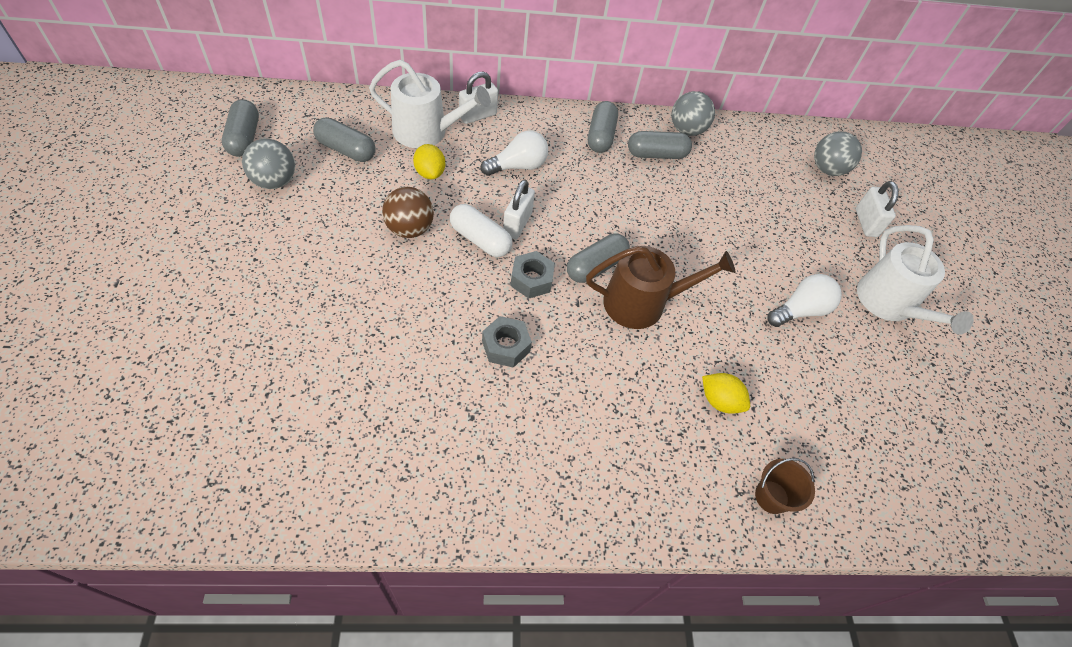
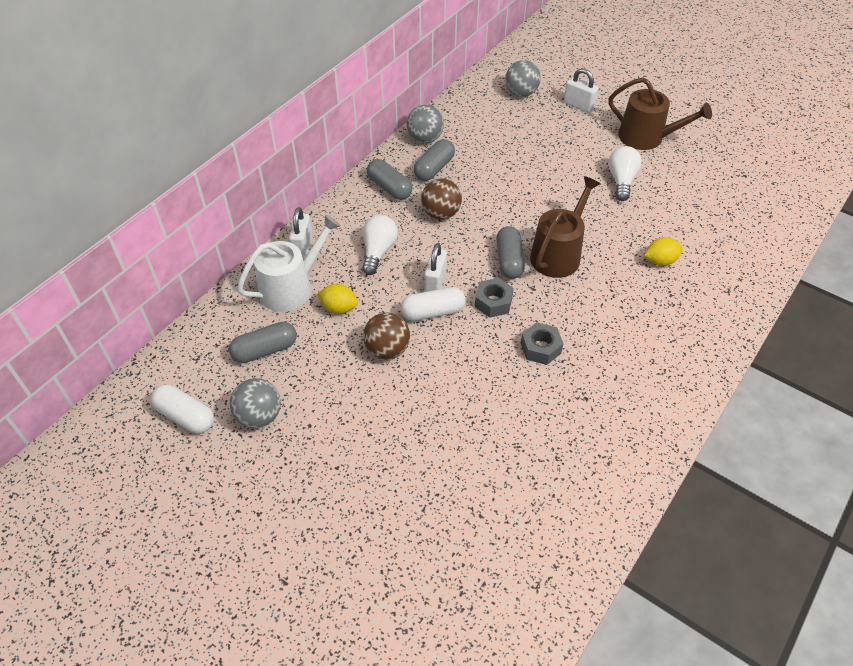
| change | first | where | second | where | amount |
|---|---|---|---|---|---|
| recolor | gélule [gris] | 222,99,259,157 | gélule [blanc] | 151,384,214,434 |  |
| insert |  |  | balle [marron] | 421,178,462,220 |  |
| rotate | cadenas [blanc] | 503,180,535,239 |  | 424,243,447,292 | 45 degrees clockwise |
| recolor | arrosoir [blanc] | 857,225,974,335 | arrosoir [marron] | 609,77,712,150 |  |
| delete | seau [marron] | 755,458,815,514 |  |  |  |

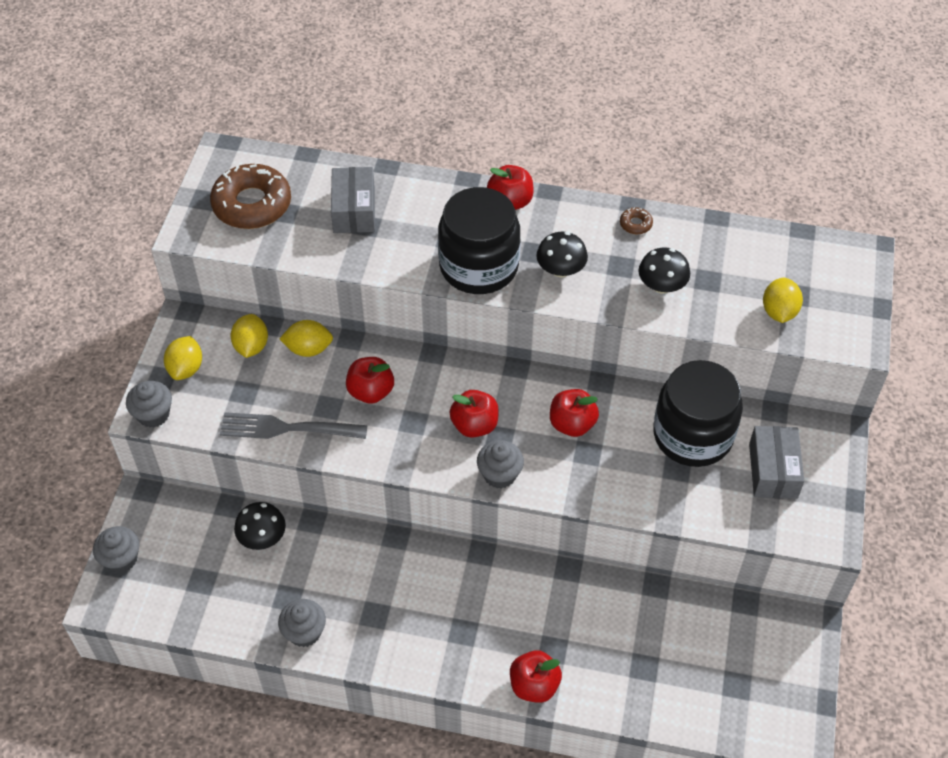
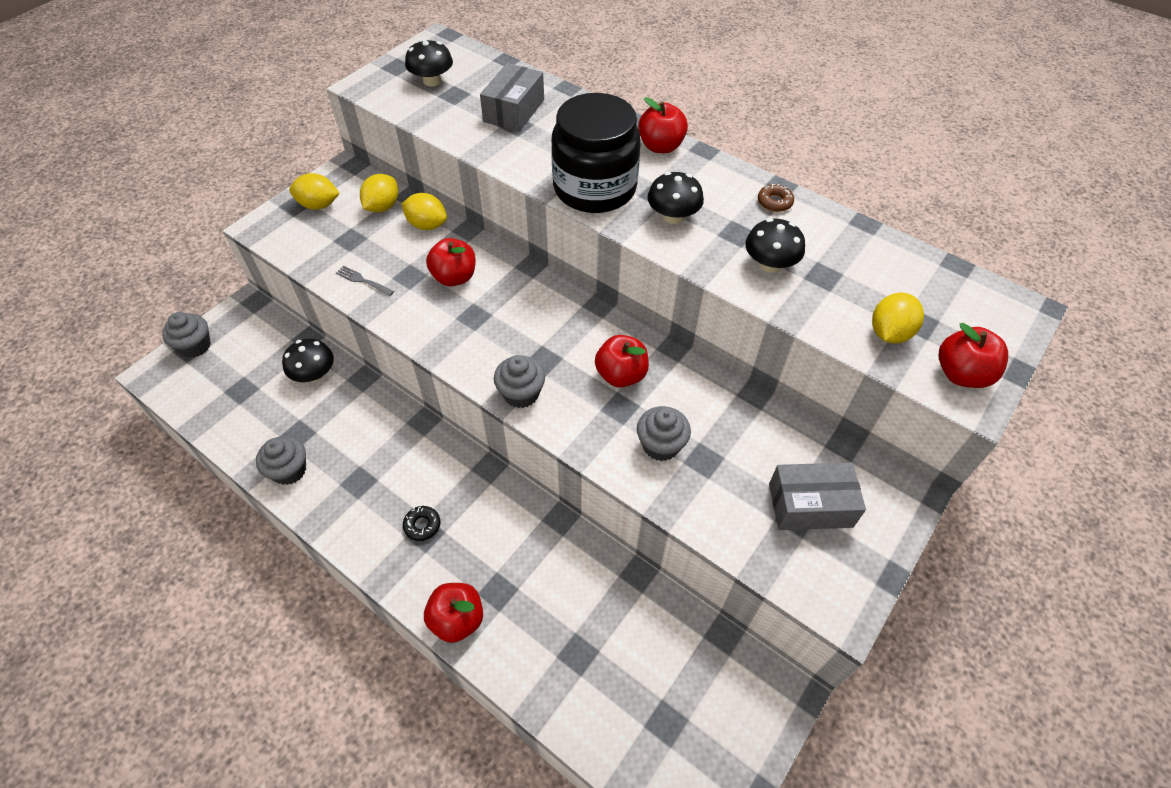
| change | first | where | second | where | amount |
|---|---|---|---|---|---|
| rotate | citron [jaune] | 164,336,202,380 |  | 289,173,340,210 | 60 degrees clockwise |
| resize | fourchette [gris] | 220,412,368,439 |  | 336,266,394,296 | x0.47 |
| insert |  |  | beignet [noir] | 403,506,440,541 |  |
| replace | beignet [marron] | 210,164,291,229 | champignon [noir] | 405,39,453,87 |  |
| move | muffin [gris] | 126,381,172,428 |  | 637,406,691,461 |  |
| rotate | boîte [gris] | 749,426,804,499 |  | 769,462,866,530 | 60 degrees clockwise |
| move | pomme [rouge] | 449,390,499,438 |  | 939,323,1008,388 |  |
| delete | bocal [noir] | 653,360,743,467 |  |  |  |

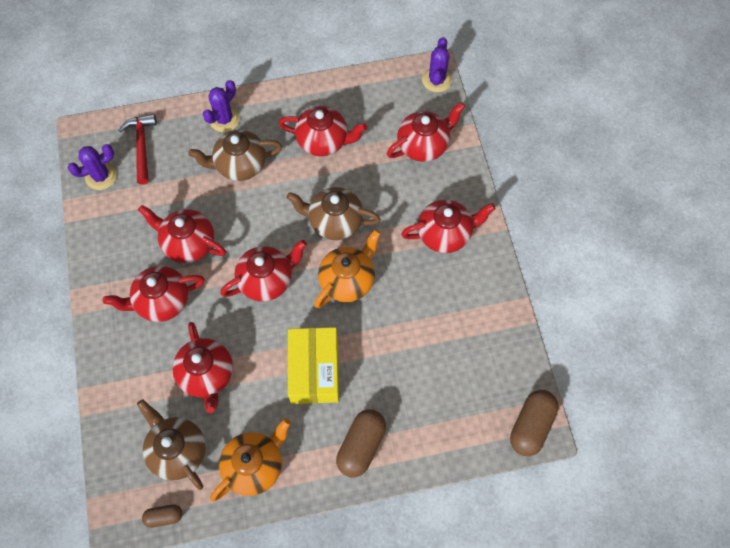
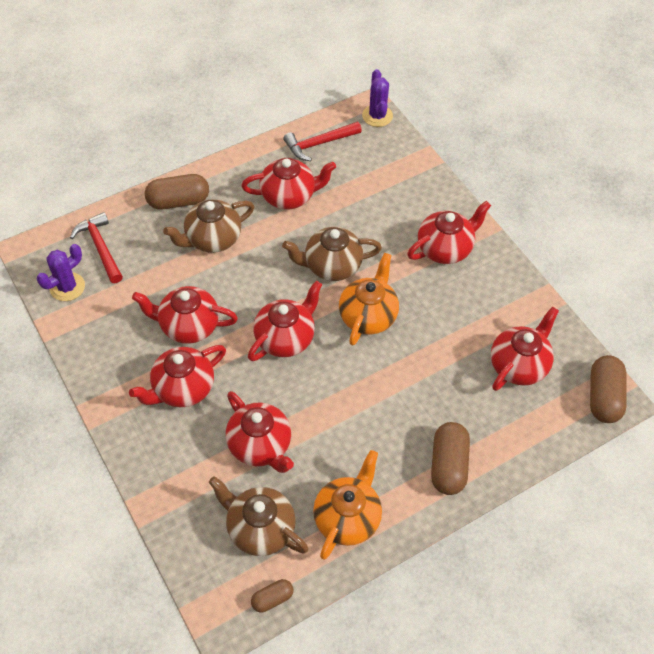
| change | first | where | second | where | amount |
|---|---|---|---|---|---|
| replace | cactus [violet] | 202,80,240,132 | gélule [marron] | 145,174,209,210 |  |
| insert |  |  | marteau [rouge] | 283,122,362,161 |  |
| move | théière [rouge] | 387,102,465,162 |  | 491,306,559,391 |  |
| delete | boîte [jaune] | 288,327,339,404 |  |  |  |

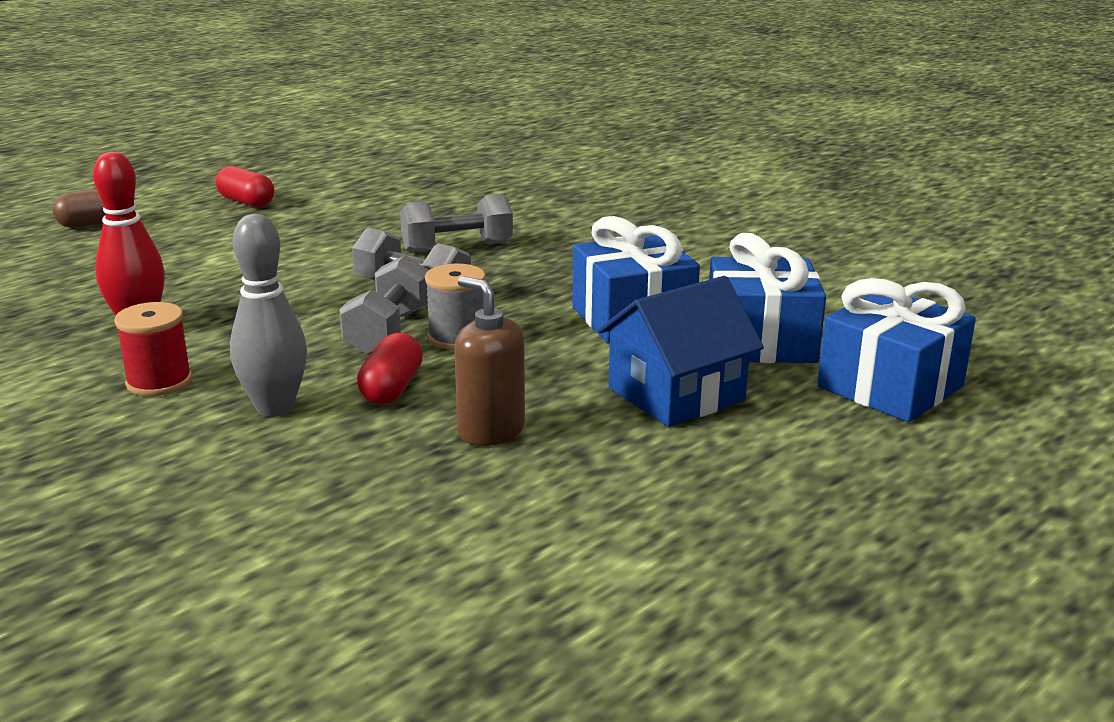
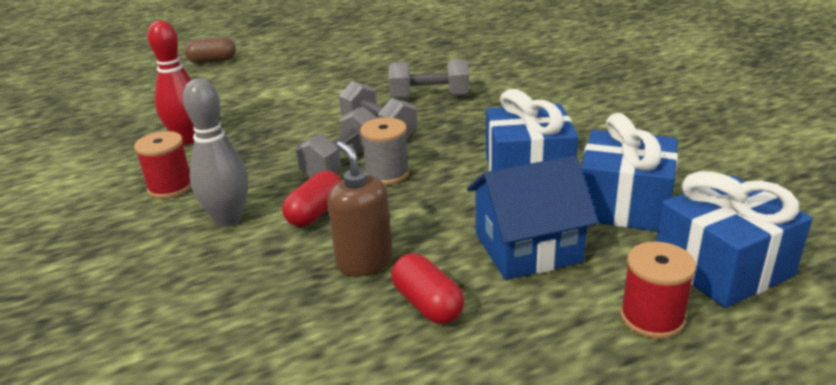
| change | first | where | second | where | amount |
|---|---|---|---|---|---|
| move | gélule [rouge] | 215,166,274,207 |  | 391,253,465,324 |  |
| insert |  |  | bobine [rouge] | 620,242,696,339 |  |

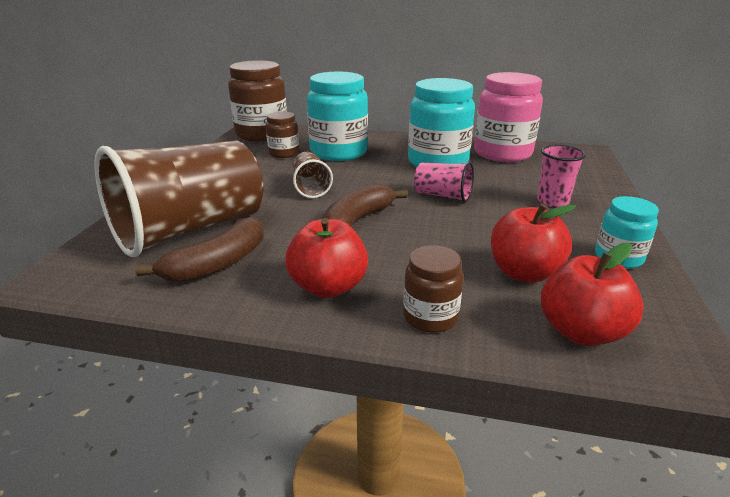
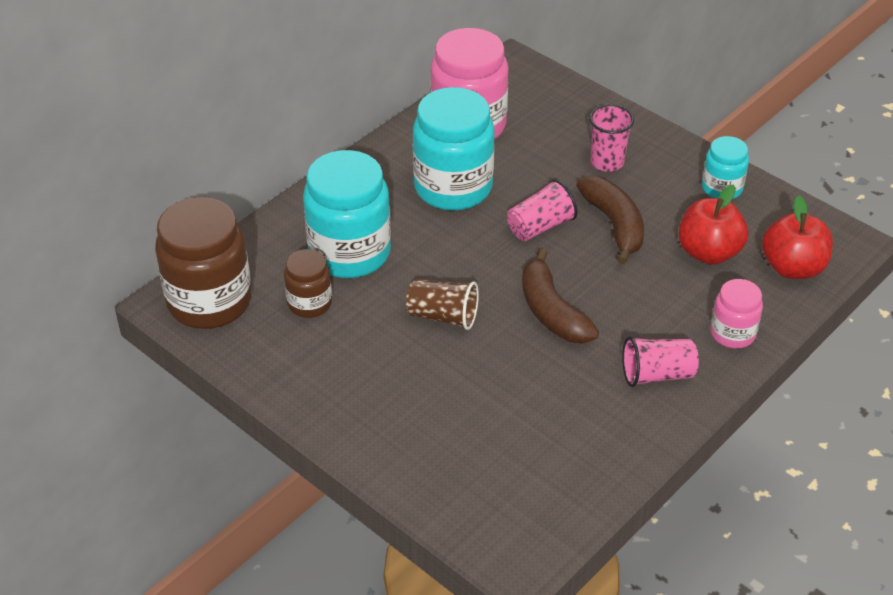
| change | first | where | second | where | amount |
|---|---|---|---|---|---|
| move | banane [marron] | 135,216,263,283 |  | 576,176,644,264 |  |
| replace | pomme [rouge] | 285,218,368,298 | gobelet [rose] | 622,336,699,387 |  |
| recolor | bocal [marron] | 403,245,464,333 | bocal [rose] | 711,279,763,349 |  |
| delete | gobelet [marron] | 94,140,263,257 |  |  |  |

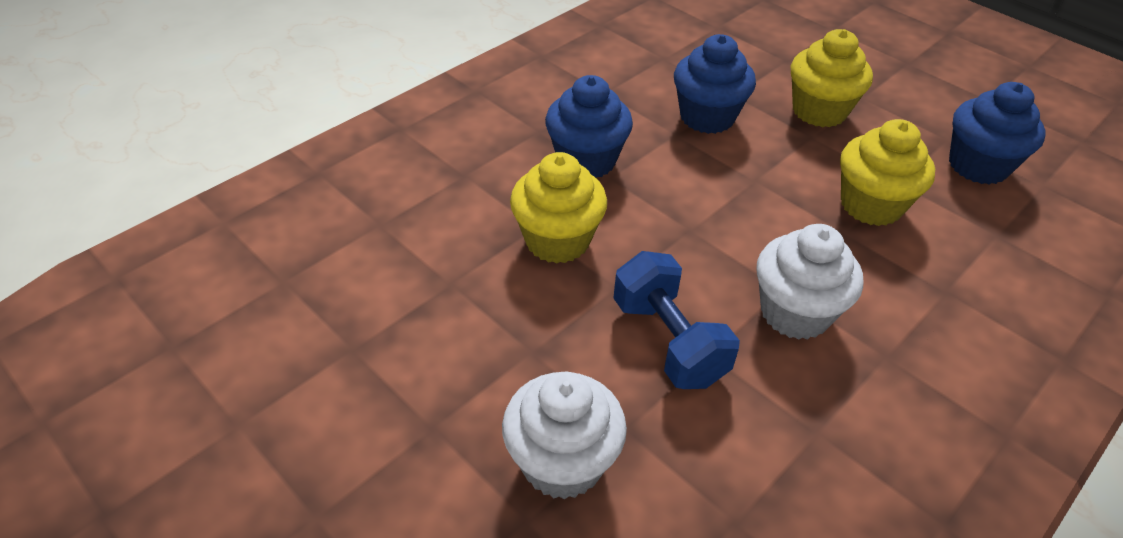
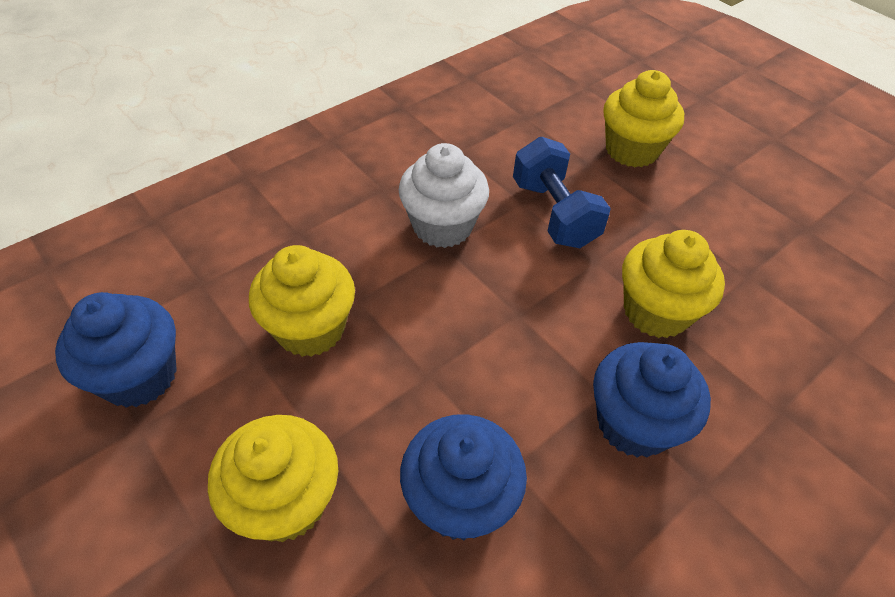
| change | first | where | second | where | amount |
|---|---|---|---|---|---|
| recolor | muffin [blanc] | 502,372,627,500 | muffin [jaune] | 603,70,684,167 |  |

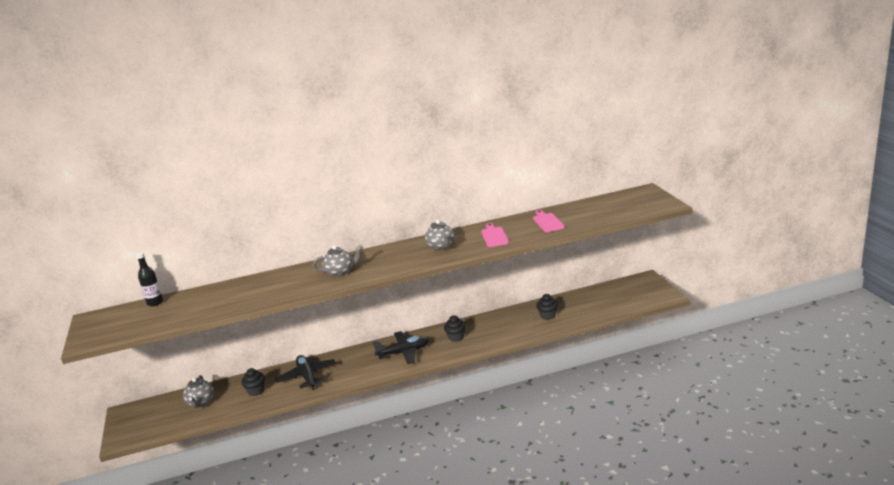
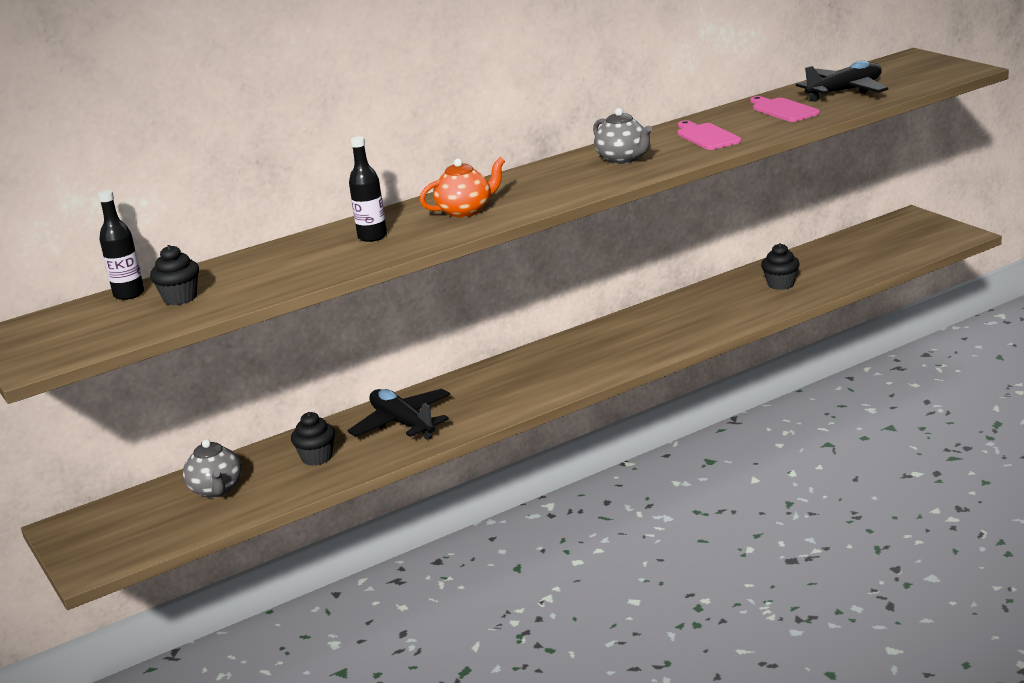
| change | first | where | second | where | amount |
|---|---|---|---|---|---|
| move | muffin [noir] | 444,315,466,342 |  | 150,245,199,305 |  |
| insert |  |  | bouteille [noir] | 349,136,387,242 |  |
| recolor | théière [gris] | 313,245,363,277 | théière [orange] | 420,157,505,218 |  |
| move | avion [noir] | 373,331,429,364 |  | 796,60,888,102 |  |

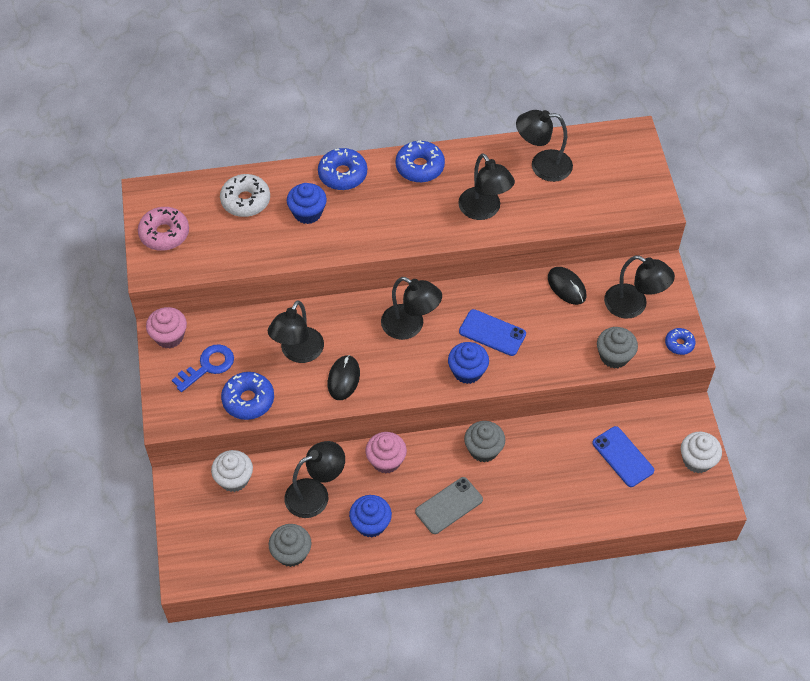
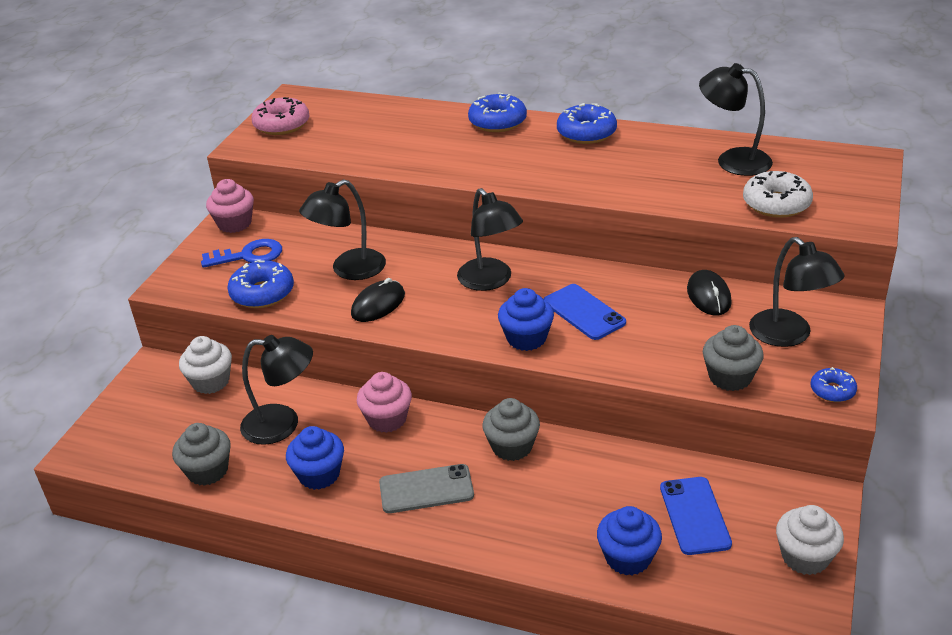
| change | first | where | second | where | amount |
|---|---|---|---|---|---|
| move | muffin [bleu] | 287,183,327,224 |  | 597,506,662,575 |  |
| move | beignet [blanc] | 220,174,270,217 |  | 743,171,813,218 |  |
| delete | lampe [noir] | 458,153,515,220 |  |  |  |

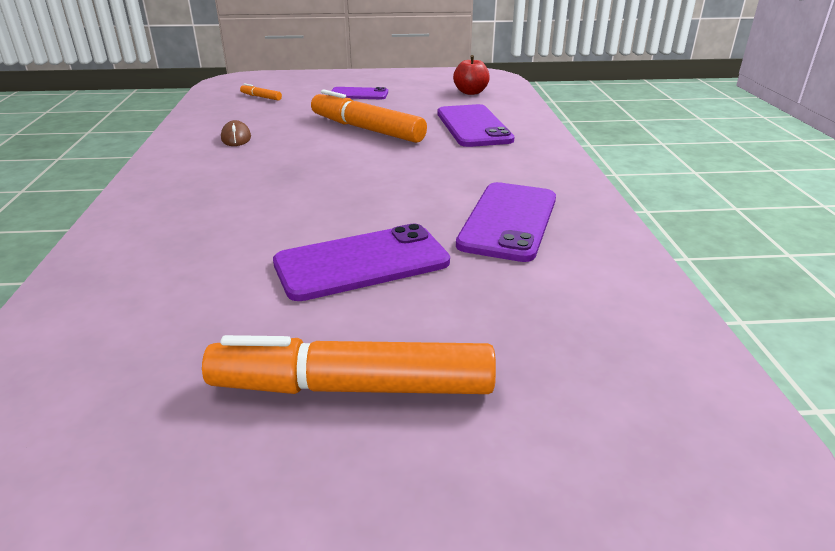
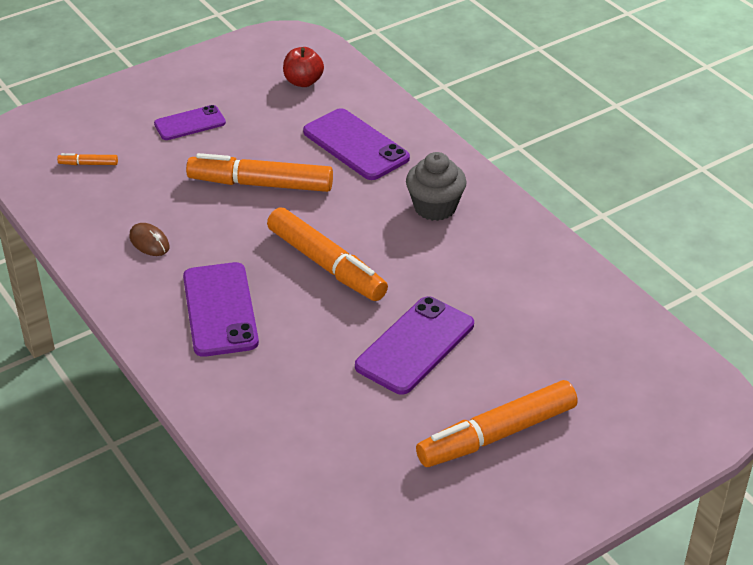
| change | first | where | second | where | amount |
|---|---|---|---|---|---|
| move | téléphone [violet] | 456,182,556,262 |  | 183,262,259,357 |  |
| insert |  |  | feutre [orange] | 267,207,388,301 |  |
| insert |  |  | muffin [gris] | 406,152,467,221 |  |

